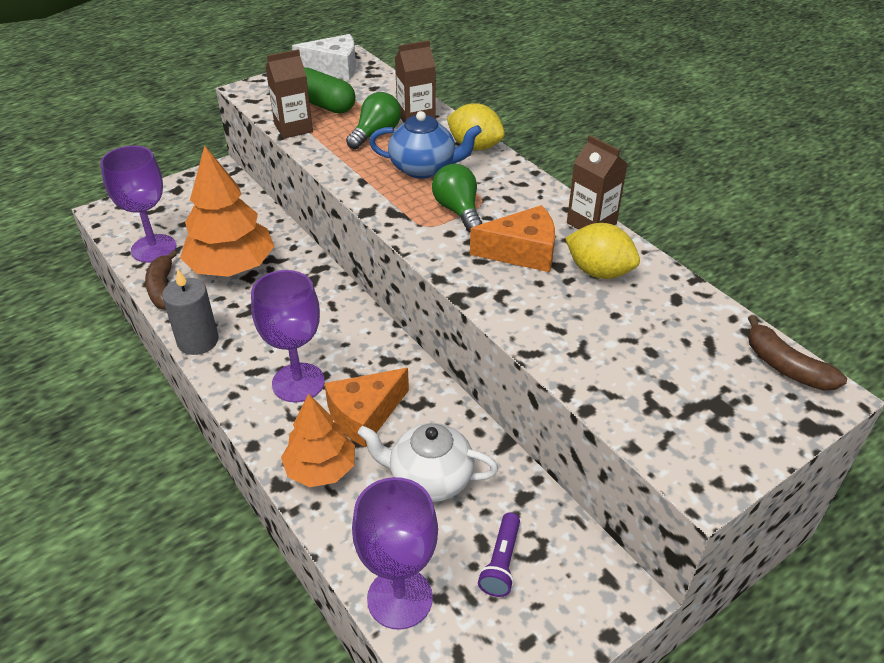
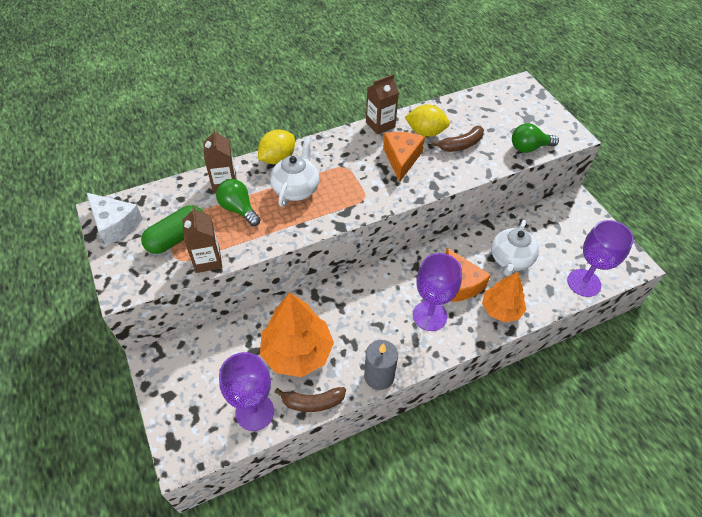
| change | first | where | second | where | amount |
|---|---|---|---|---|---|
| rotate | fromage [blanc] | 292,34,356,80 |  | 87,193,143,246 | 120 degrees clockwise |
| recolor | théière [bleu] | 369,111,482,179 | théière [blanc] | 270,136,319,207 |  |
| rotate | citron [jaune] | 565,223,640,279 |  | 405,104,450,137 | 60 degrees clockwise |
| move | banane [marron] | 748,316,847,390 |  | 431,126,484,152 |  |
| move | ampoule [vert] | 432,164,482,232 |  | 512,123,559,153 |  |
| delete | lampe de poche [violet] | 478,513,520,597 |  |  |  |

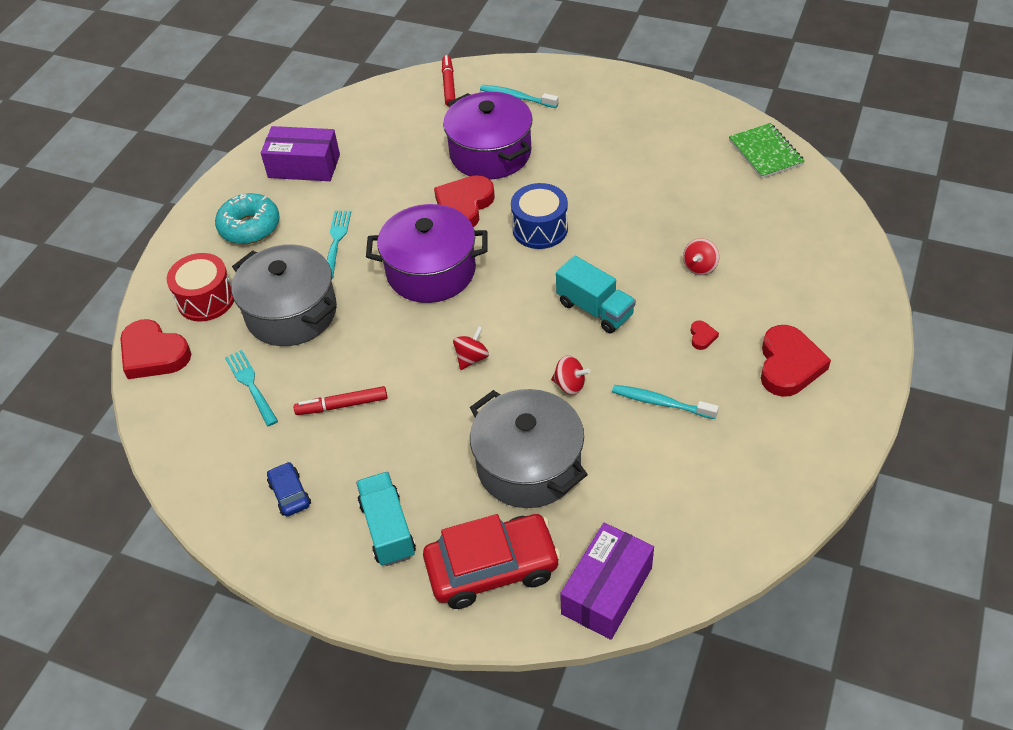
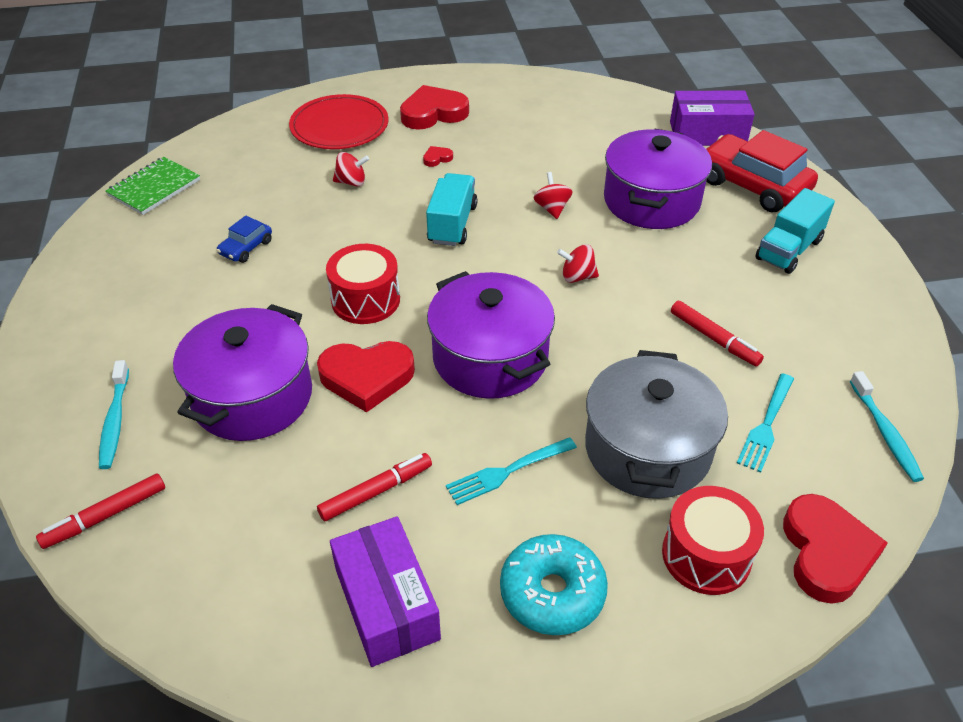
| change | first | where | second | where | amount |
|---|---|---|---|---|---|
| move | voiture [bleu] | 267,462,311,516 |  | 217,216,272,263 |  |
| insert |  |  | assiette [rouge] | 289,94,388,149 |  |
| insert |  |  | feutre [rouge] | 317,453,432,521 |  |
| recolor | tambour [bleu] | 511,183,568,249 | tambour [rouge] | 326,244,400,324 |  |
| recolor | marmite [gris] | 470,389,588,508 | marmite [violet] | 604,129,712,229 |  |
| move | brosse à dents [turquoise] | 612,385,719,419 |  | 850,371,924,482 |  |

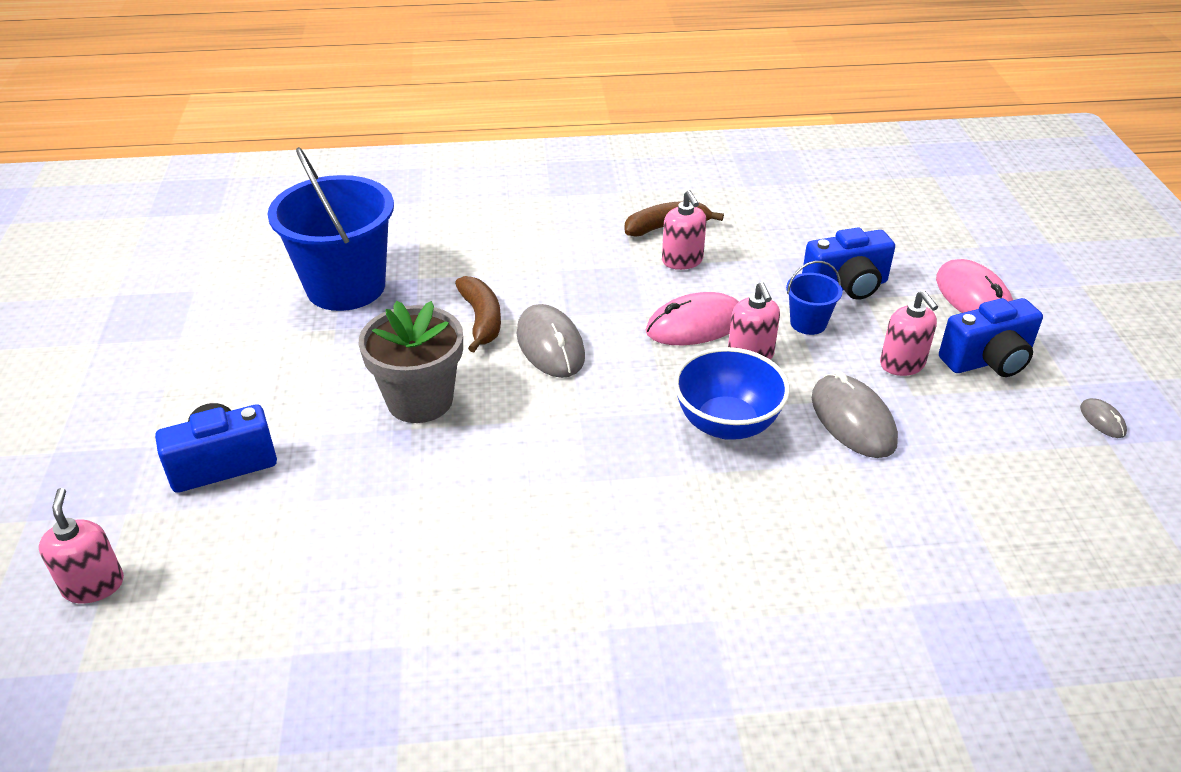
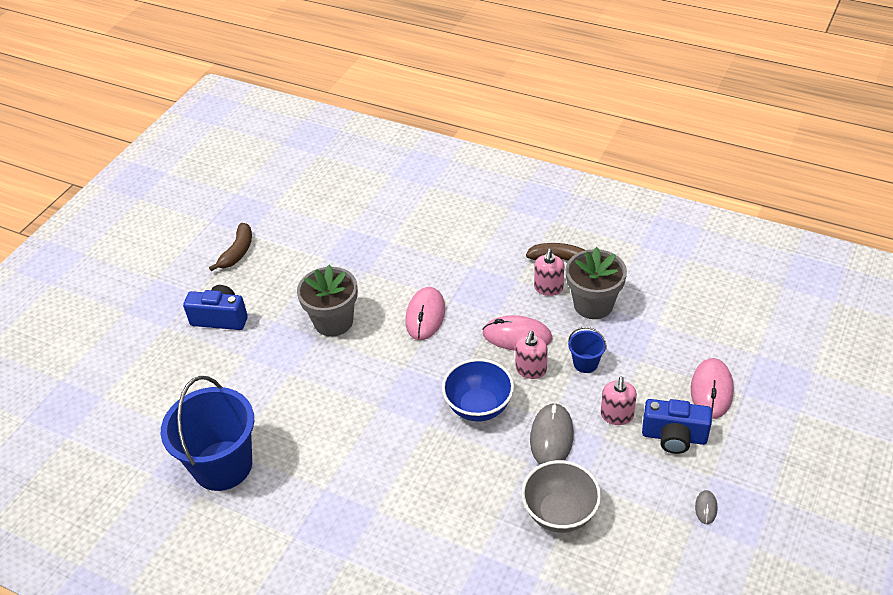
| change | first | where | second | where | amount |
|---|---|---|---|---|---|
| move | seau [bleu] | 268,147,394,311 |  | 161,376,254,491 |  |
| move | banane [marron] | 455,276,501,352 |  | 209,223,252,271 |  |
| recolor | souris [gris] | 517,304,585,378 | souris [rose] | 405,287,445,340 |  |
| insert |  |  | bol [gris] | 522,460,601,533 |  |
| insert |  |  | pot de fleurs [gris] | 566,247,627,319 |  |
| delete | distributeur de savon [rose] | 39,488,124,604 |  |  |  |
| delete | appareil photo [bleu] | 802,227,895,300 |  |  |  |

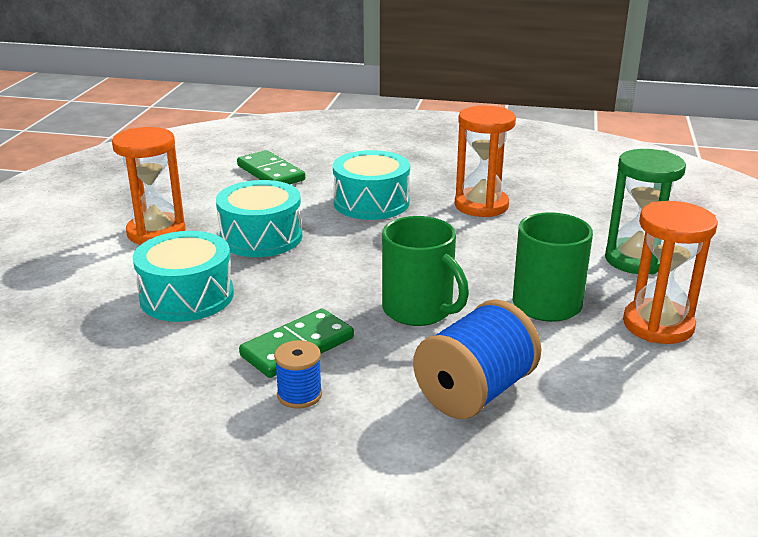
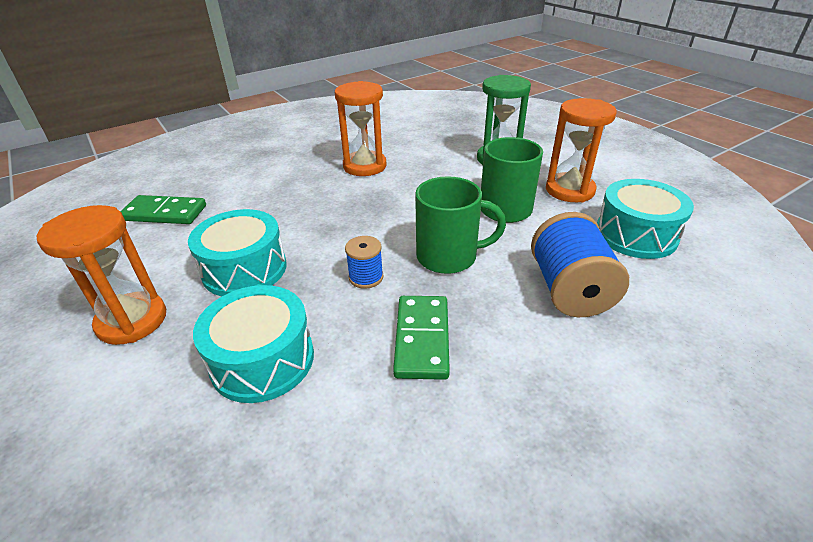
| change | first | where | second | where | amount |
|---|---|---|---|---|---|
| move | bobine [bleu] | 274,340,322,409 |  | 345,236,383,289 |  |
| move | tambour [turquoise] | 333,150,410,220 |  | 597,179,694,259 |  |

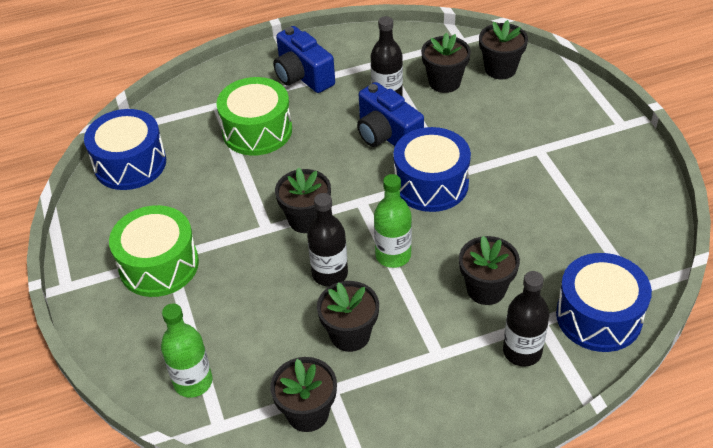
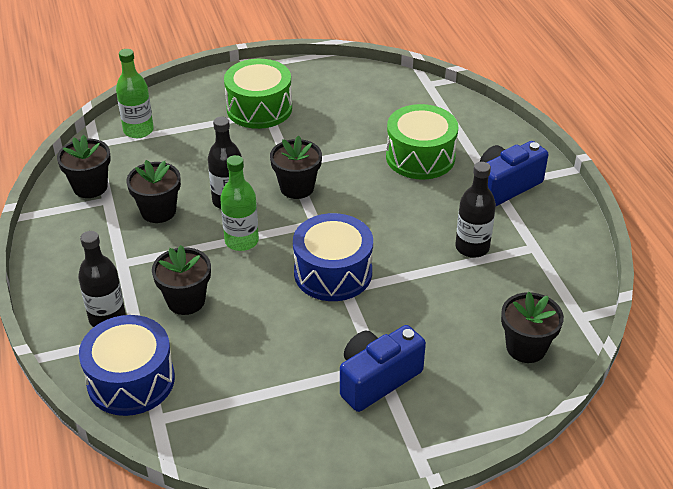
| change | first | where | second | where | amount |
|---|---|---|---|---|---|
| move | appareil photo [bleu] | 357,82,424,147 |  | 340,325,426,412 |  |
| delete | tambour [bleu] | 84,109,166,190 |  |  |  |
| delete | pot de fleurs [noir] | 421,33,471,93 |  |  |  |

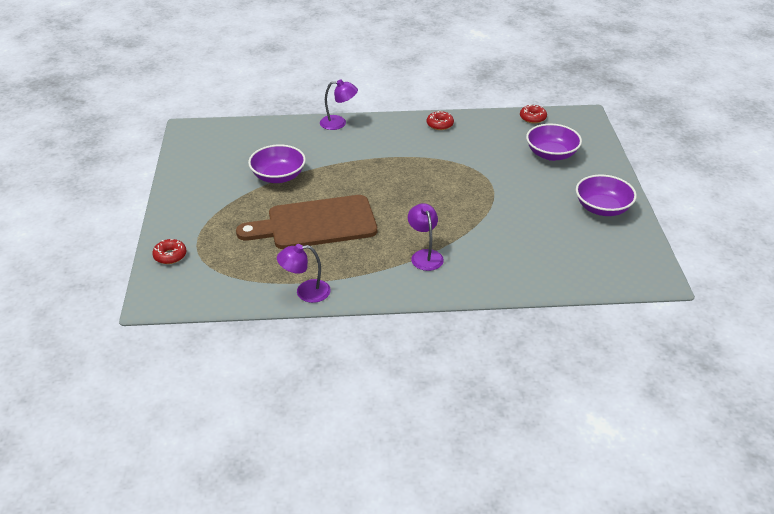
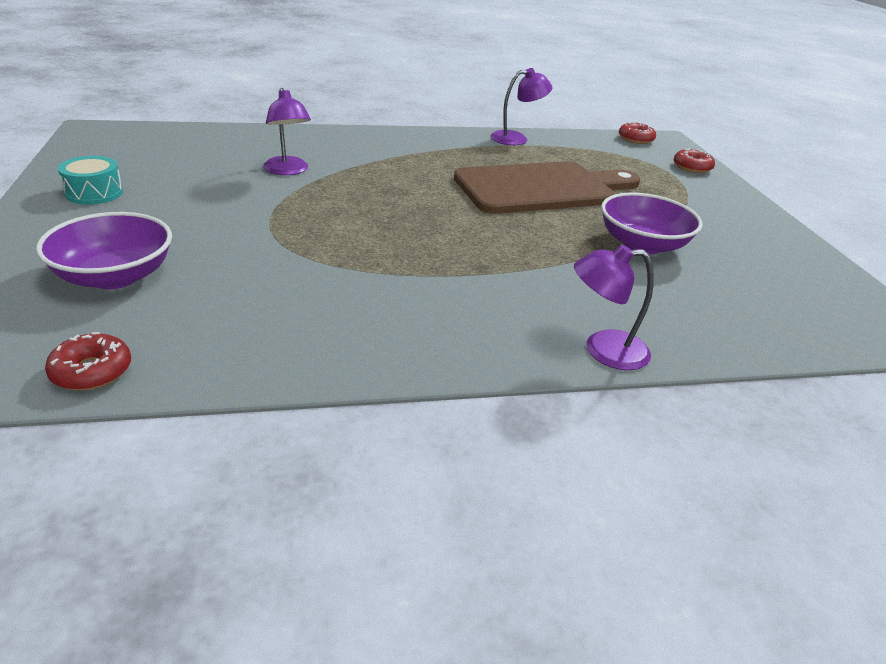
| change | first | where | second | where | amount |
|---|---|---|---|---|---|
| replace | bol [violet] | 576,174,637,216 | tambour [turquoise] | 58,156,123,205 |  |
| move | lampe [violet] | 408,203,444,271 |  | 263,88,311,175 |  |
| move | beignet [rouge] | 427,111,454,130 |  | 619,122,656,144 |  |

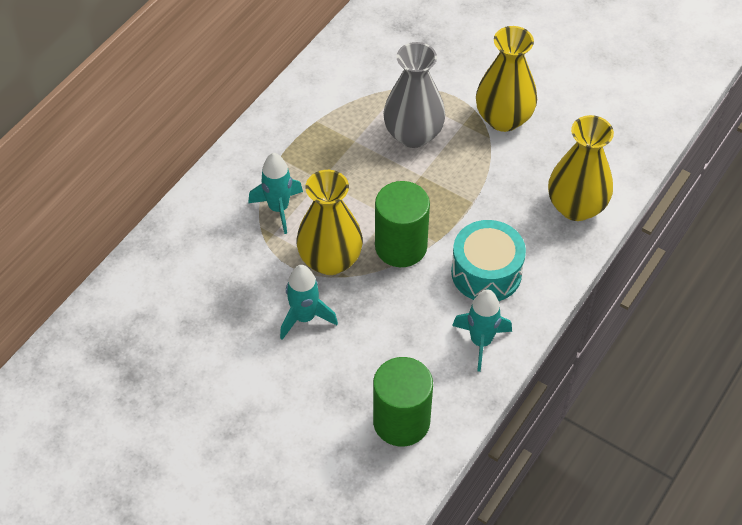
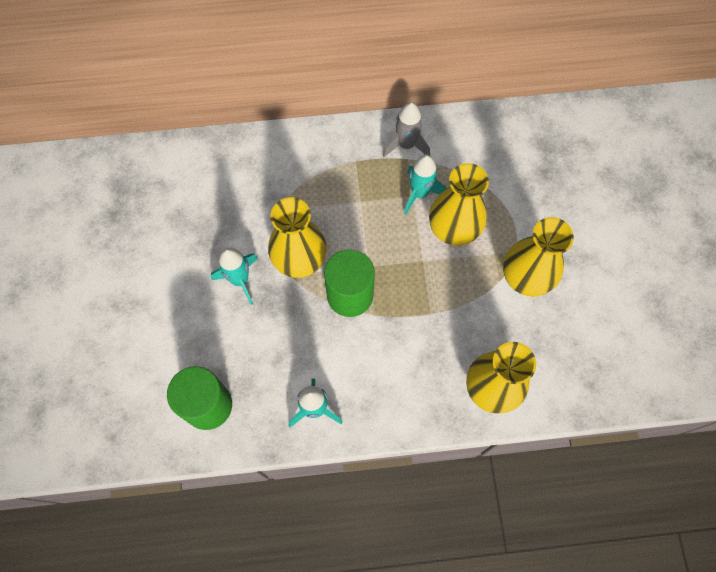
| change | first | where | second | where | amount |
|---|---|---|---|---|---|
| insert |  |  | fusée [gris] | 383,102,430,157 |  |
| move | fusée [turquoise] | 248,153,303,234 |  | 404,155,447,215 |  |
| recolor | vase [gris] | 383,42,445,148 | vase [jaune] | 429,163,489,246 |  |
| delete | tambour [turquoise] | 451,220,526,301 |  |  |  |

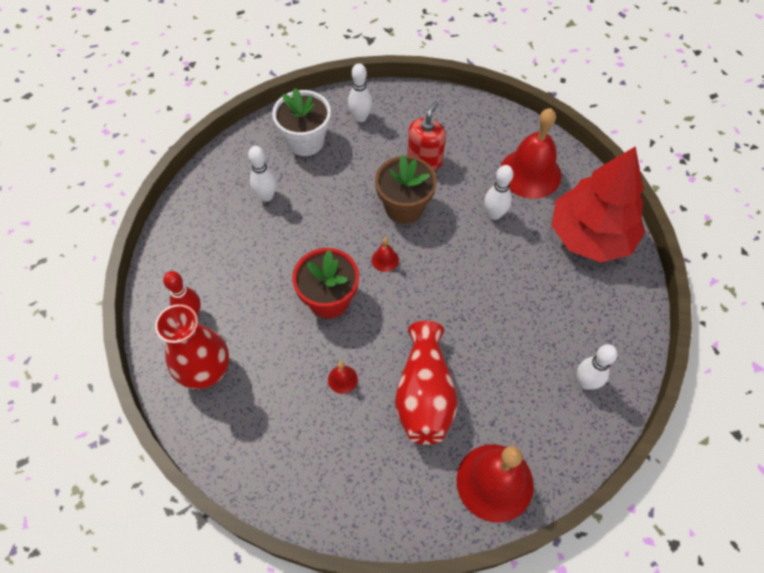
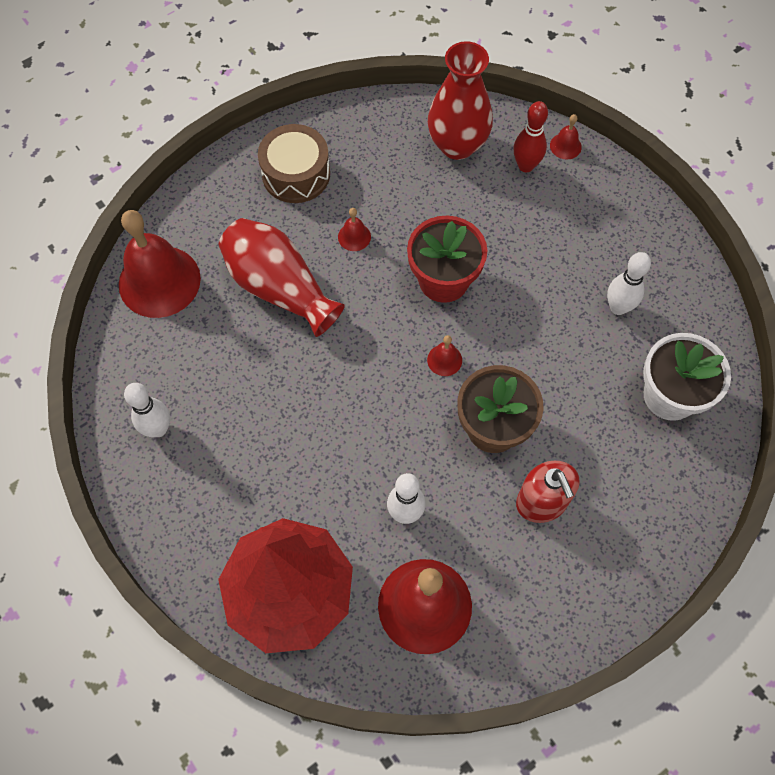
| change | first | where | second | where | amount |
|---|---|---|---|---|---|
| insert |  |  | tambour [marron] | 258,124,330,203 |  |
| insert |  |  | cloche [rouge] | 550,114,582,160 |  |
| delete | quille [blanc] | 348,63,373,122 |  |  |  |

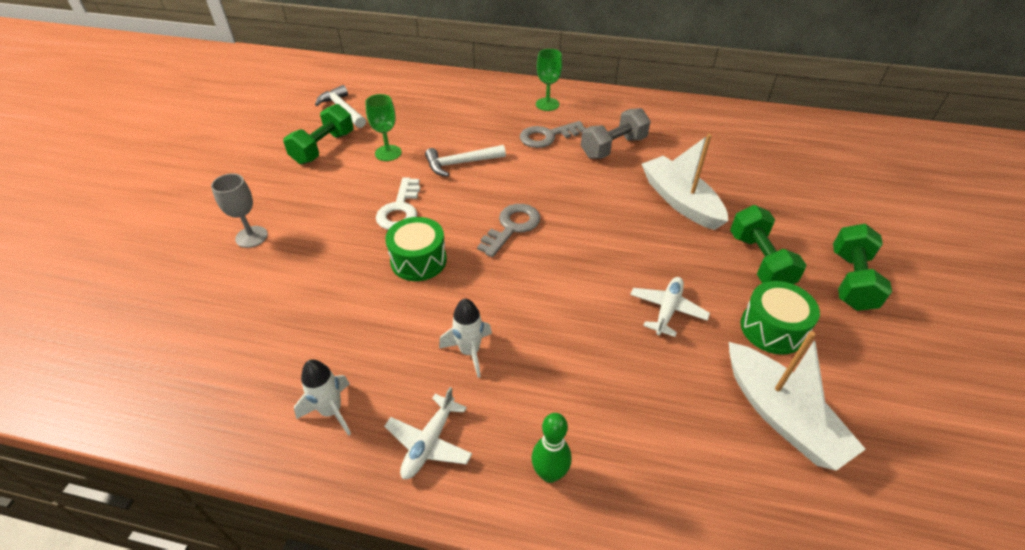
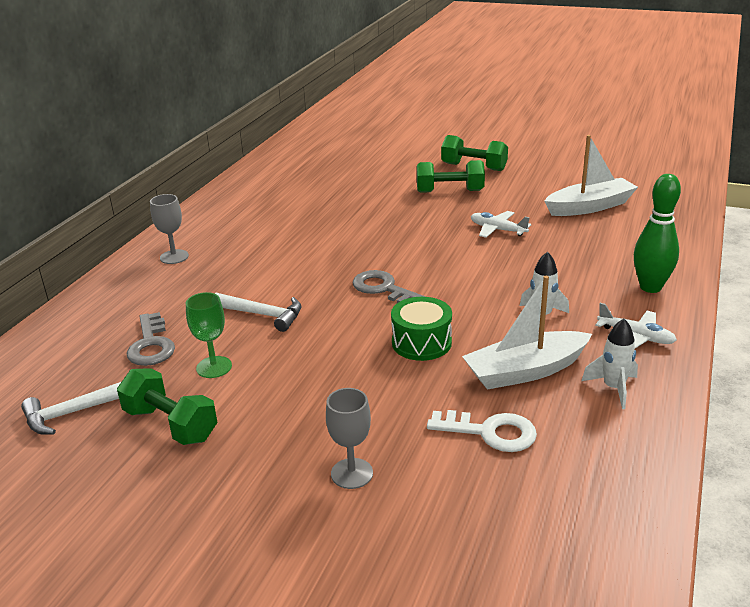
| change | first | where | second | where | amount |
|---|---|---|---|---|---|
| move | clé [gris] | 520,121,586,148 |  | 127,312,175,366 |  |
| recolor | verre à pied [vert] | 536,49,562,111 | verre à pied [gris] | 150,194,189,264 |  |
| rotate | marteau [blanc] | 425,145,506,177 |  | 215,293,301,332 | 60 degrees counterclockwise |
| move | clé [blanc] | 376,177,420,230 |  | 427,410,537,452 |  |
| move | bateau [blanc] | 642,134,728,230 |  | 462,276,592,390 |  |
| resize | quille [vert] | 532,413,572,483 |  | 634,174,681,293 | x1.51 |
| delete | haltère [gris] | 581,108,651,159 |  |  |  |
| delete | tambour [vert] | 740,281,820,355 |  |  |  |

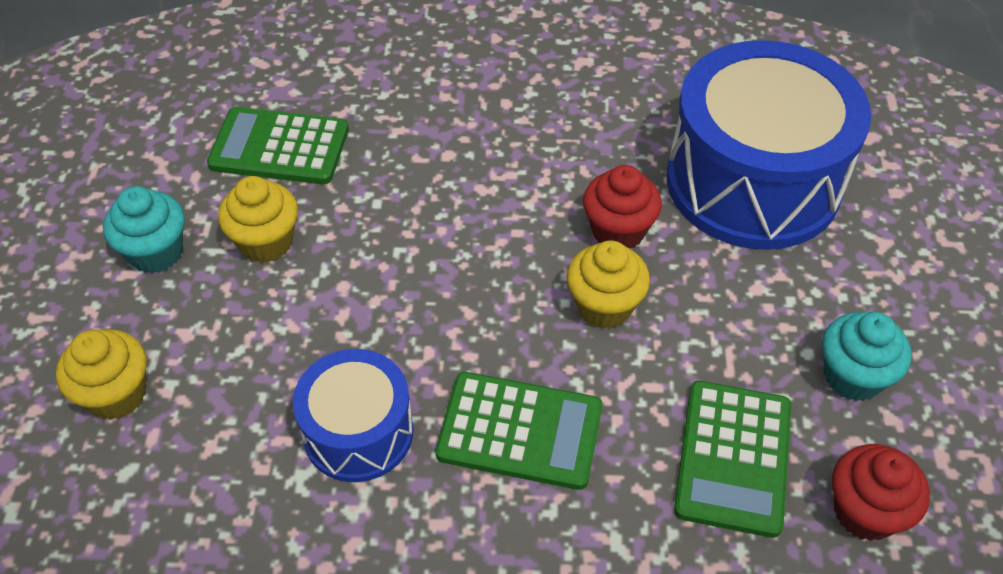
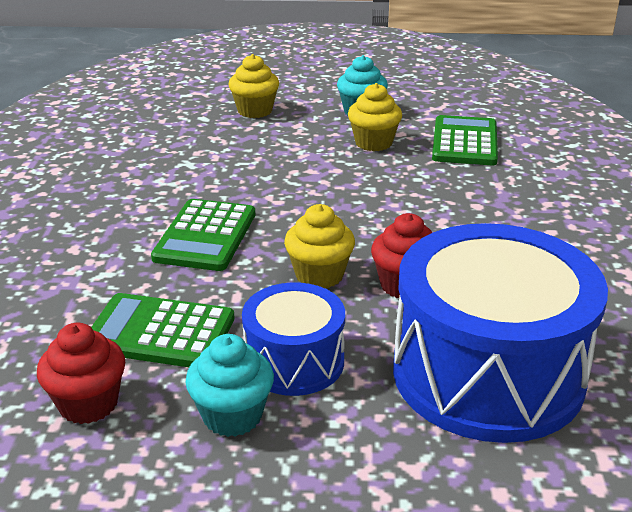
| change | first | where | second | where | amount |
|---|---|---|---|---|---|
| move | tambour [bleu] | 293,349,414,482 |  | 242,282,345,396 |  |

